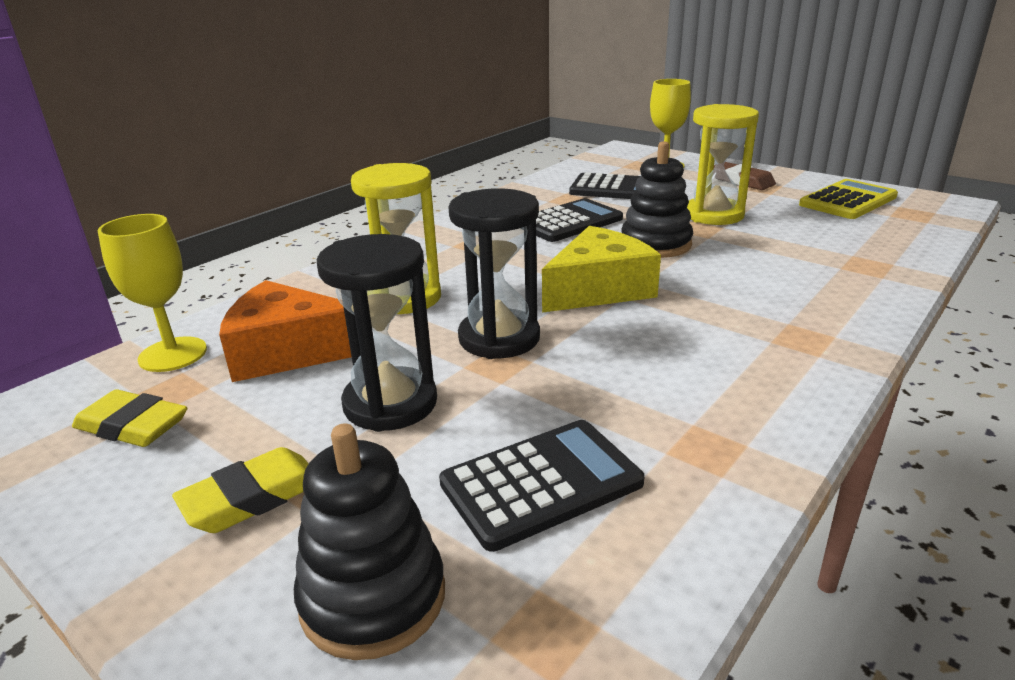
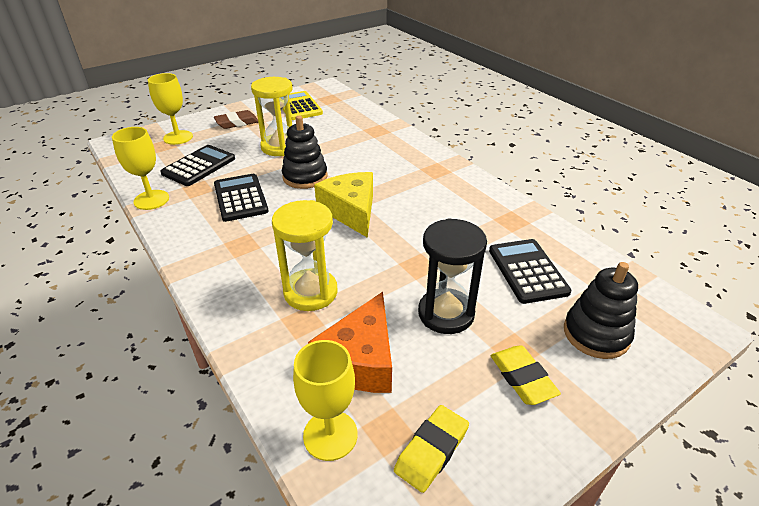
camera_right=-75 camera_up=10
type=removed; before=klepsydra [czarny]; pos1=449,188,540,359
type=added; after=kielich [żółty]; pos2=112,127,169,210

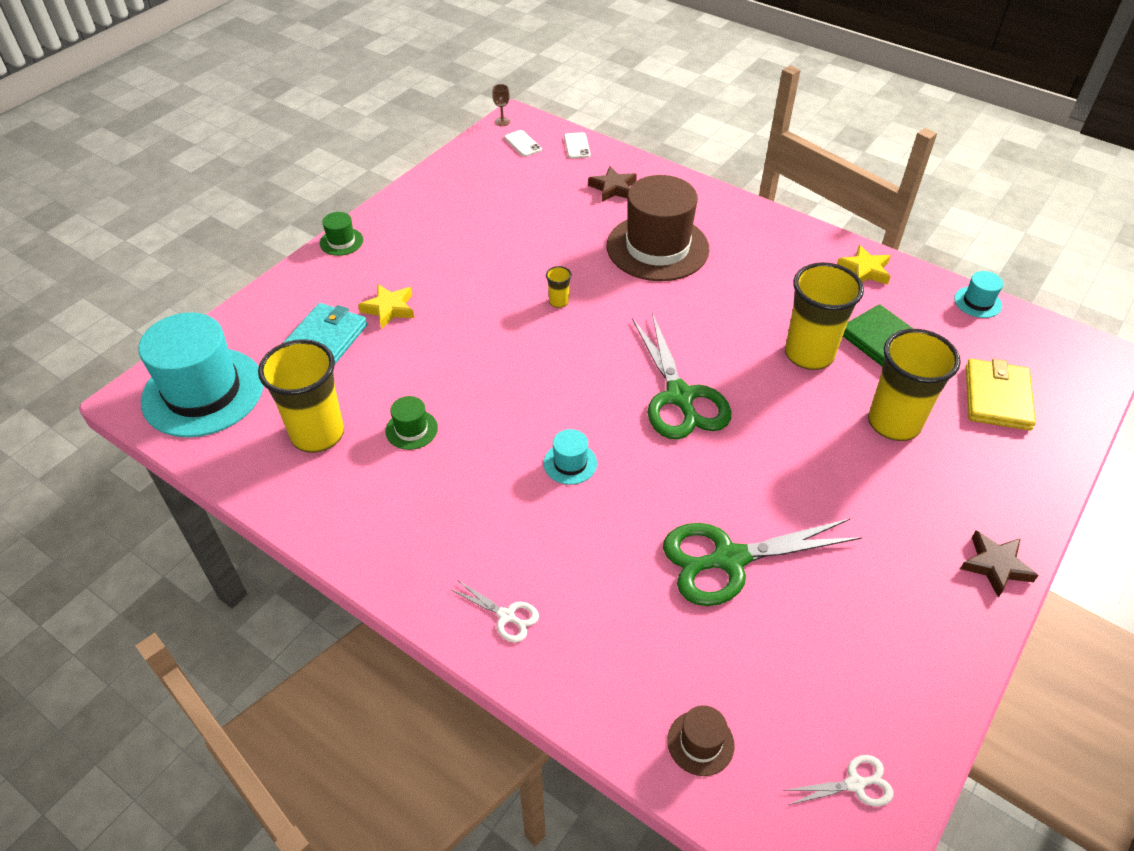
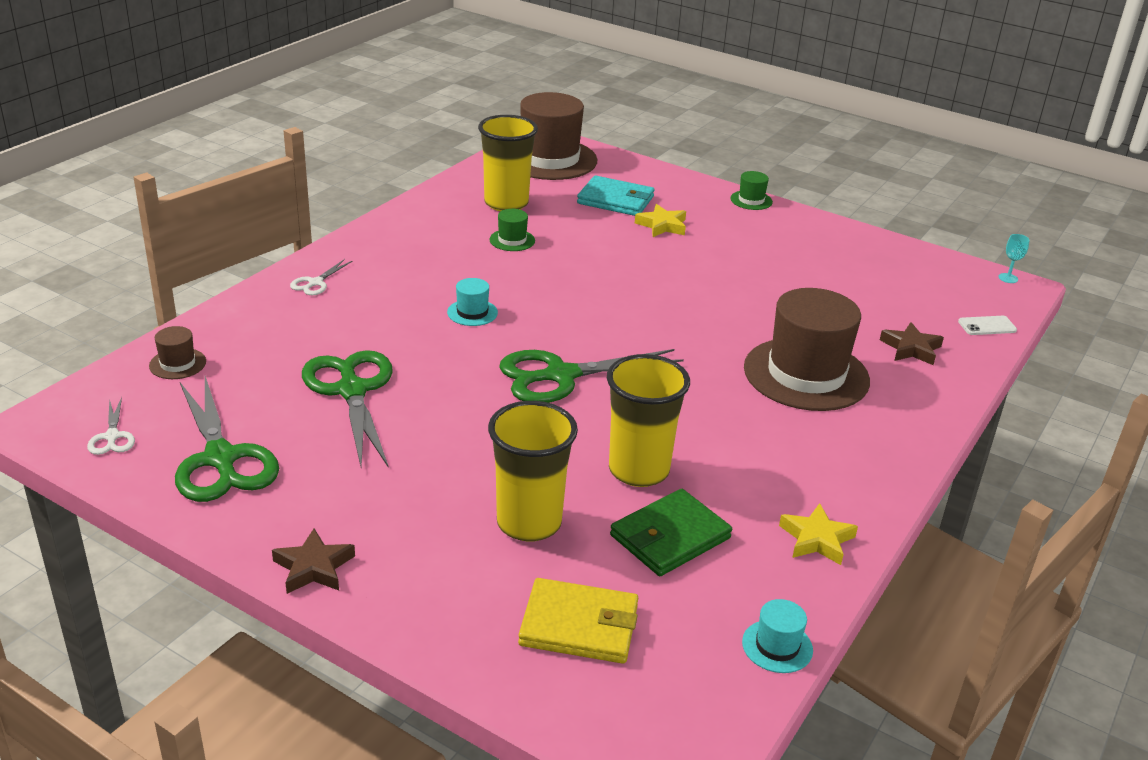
camera_right=85 camera_up=-15
type=removed; before=telefon [biały]; pos1=504,130,542,157
type=removed; before=szklanka [żółty]; pos1=546,266,572,308
type=added; after=nożyczki [zielony]; pos2=175,376,279,502
type=recoloured; before=kapelusz [turkusowy]; after=kapelusz [brązowy]; pos1=138,312,263,437; pos2=520,92,597,180
type=recoloured; before=kielich [brązowy]; after=kielich [turkusowy]; pos1=492,84,510,126; pos2=998,234,1030,283

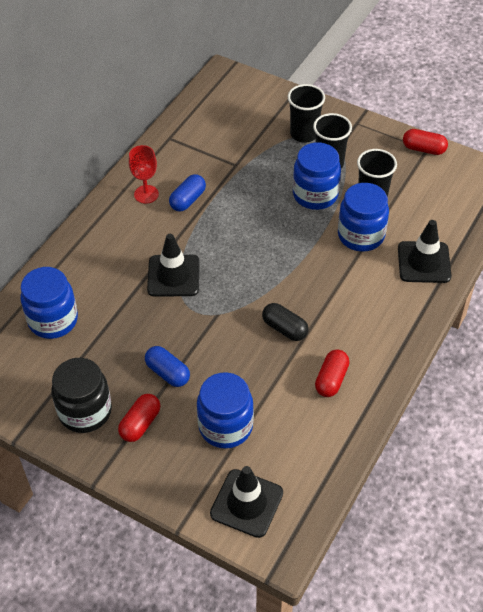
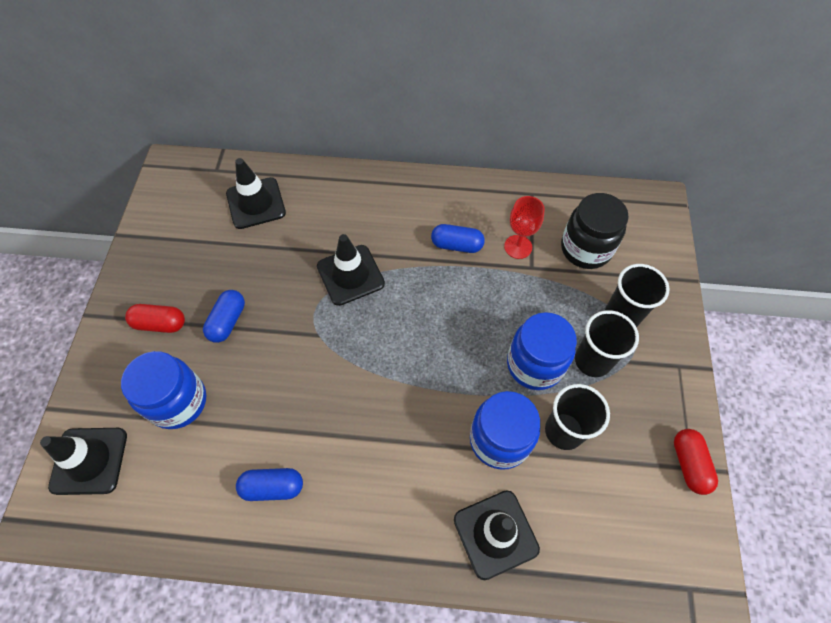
camera_right=65 camera_up=10
type=removed; before=kapsułka [czarny]; pos1=262,303,309,341
type=moved; before=słoik [czarny]; pos1=51,358,112,433; pos2=561,193,629,269
type=moved; before=kielich [czerwony]; pos1=129,145,159,204; pos2=504,196,545,259
type=replaced; before=słoik [niebieski]; after=pachołek [czarny]; pos1=20,267,78,339; pos2=226,158,286,229
type=recoloured; before=kapsułka [czerwony]; after=kapsułka [niebieski]; pos1=315,350,350,397; pos2=236,468,303,501

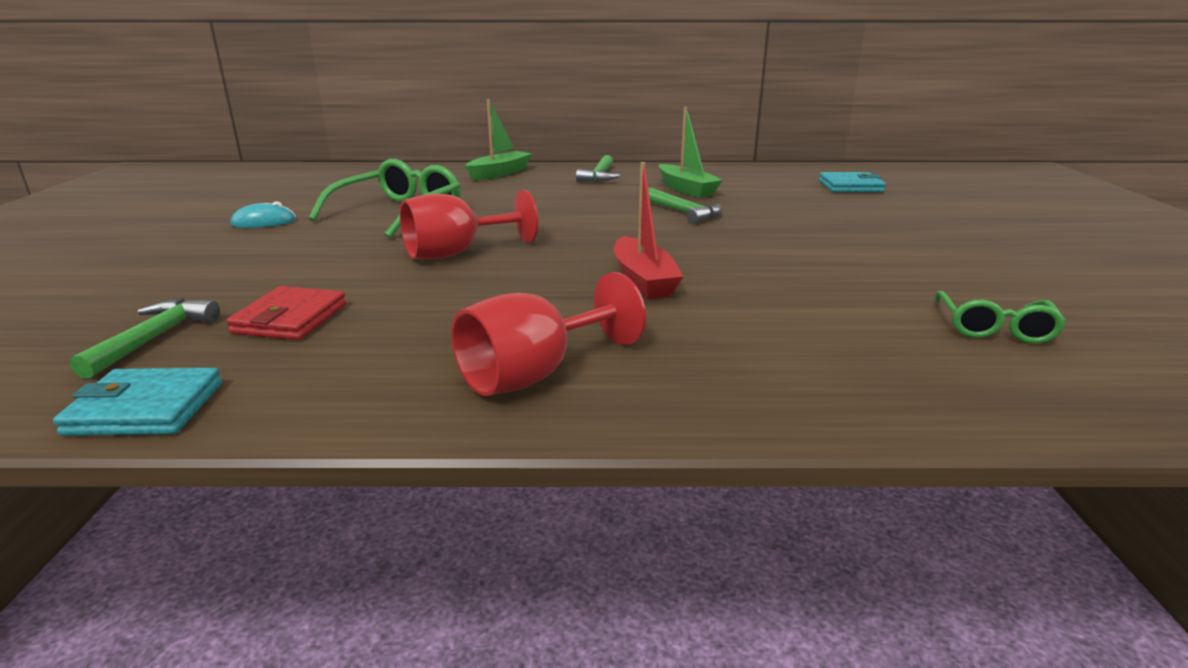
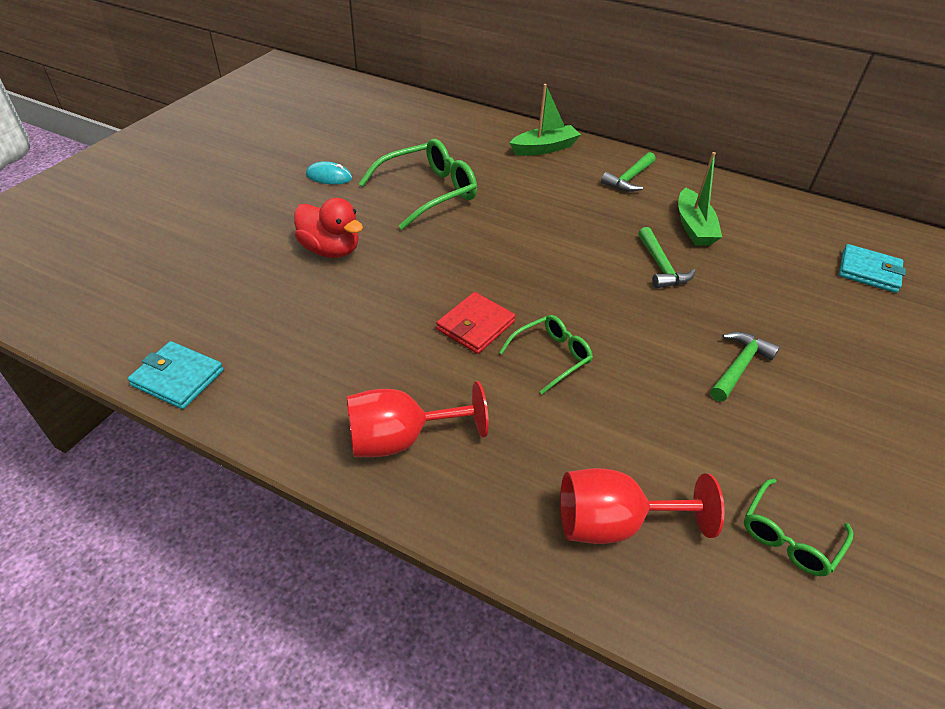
camera_right=25 camera_up=20
type=added; after=kaczka [czerwony]; pos2=294,198,363,258
type=moved; before=młotek [zielony]; pos1=70,298,220,379; pos2=710,332,780,401
type=moved; before=portfel [czerwony]; pos1=226,286,346,340; pos2=436,292,516,354
type=moved; before=kielich [czerwony]; pos1=400,190,538,259; pos2=560,468,725,544
type=replaced; before=łódka [czerwony]; after=okulary [zielony]; pos1=614,162,684,299; pos2=499,315,593,394

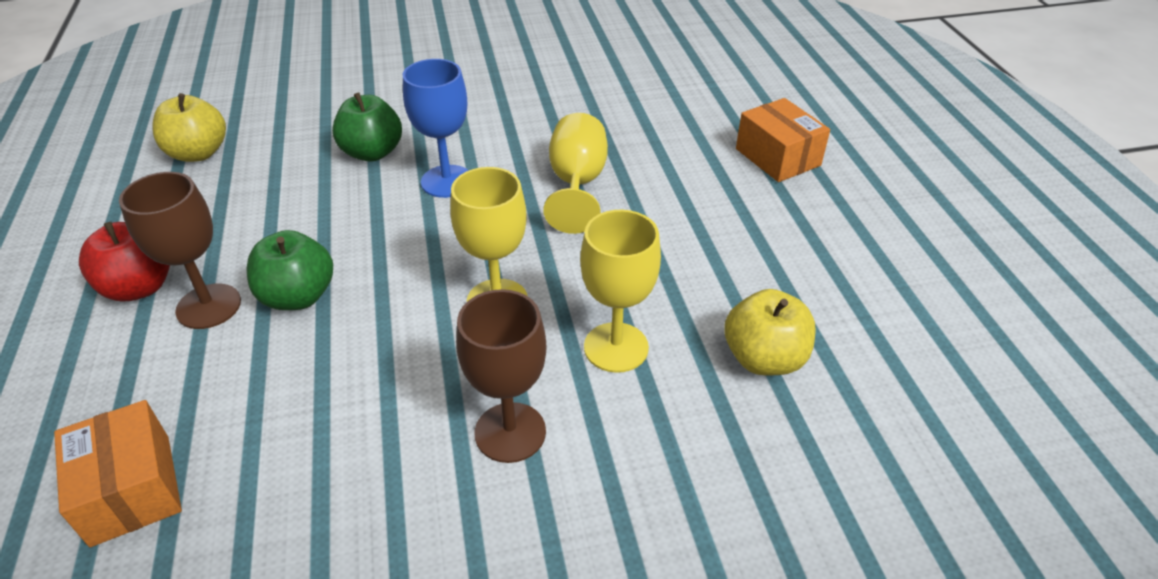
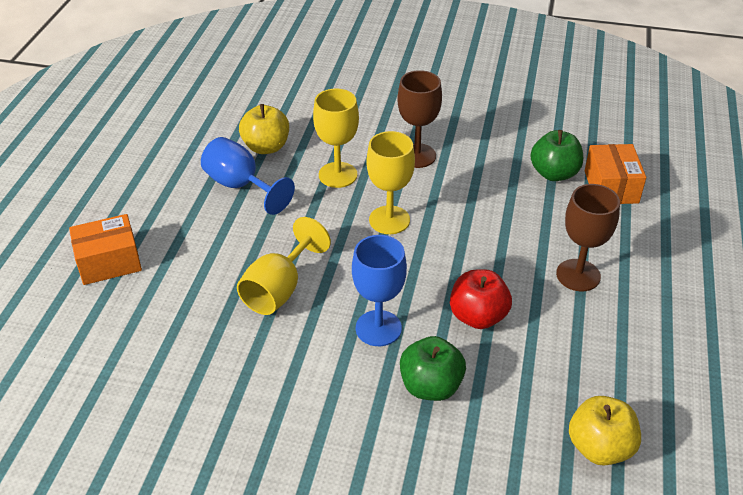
camera_right=-155 camera_up=0
type=added; after=kielich [niebieski]; pos2=201,137,295,215
type=moved; before=jabłko [czerwony]; pos1=79,222,170,301; pos2=450,269,512,329
type=moved; before=jabłko [zielony]; pos1=246,230,333,310; pos2=530,130,583,181
type=turned; before=pudełko [pomarańczowy]; pos1=736,98,830,182; pos2=69,214,142,285; turn=75

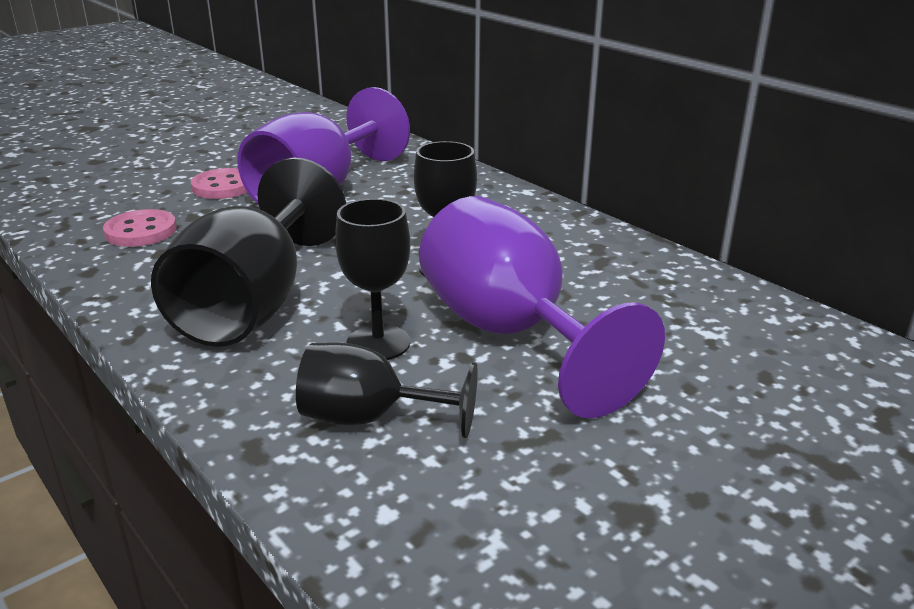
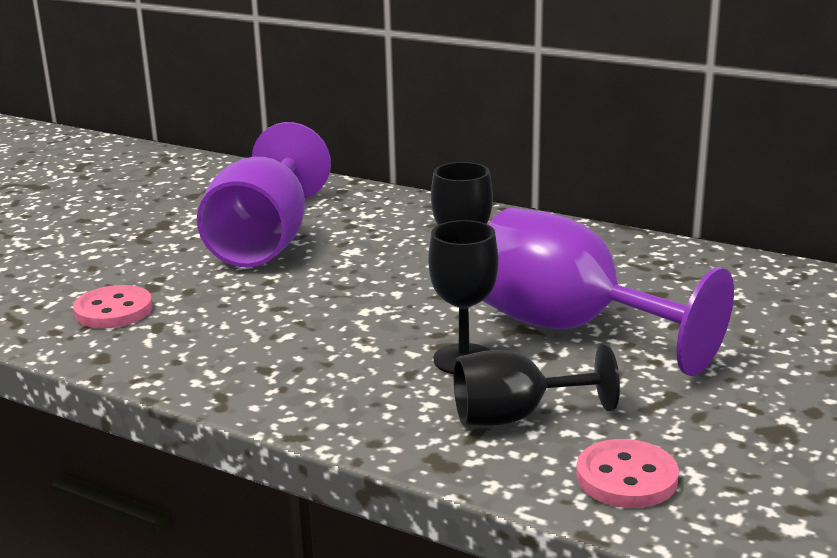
camera_right=-20 camera_up=-5
type=removed; before=kielich [czarny]; pos1=151,158,346,347
type=moved; before=guzik [różowy]; pos1=191,168,247,199; pos2=576,439,679,508

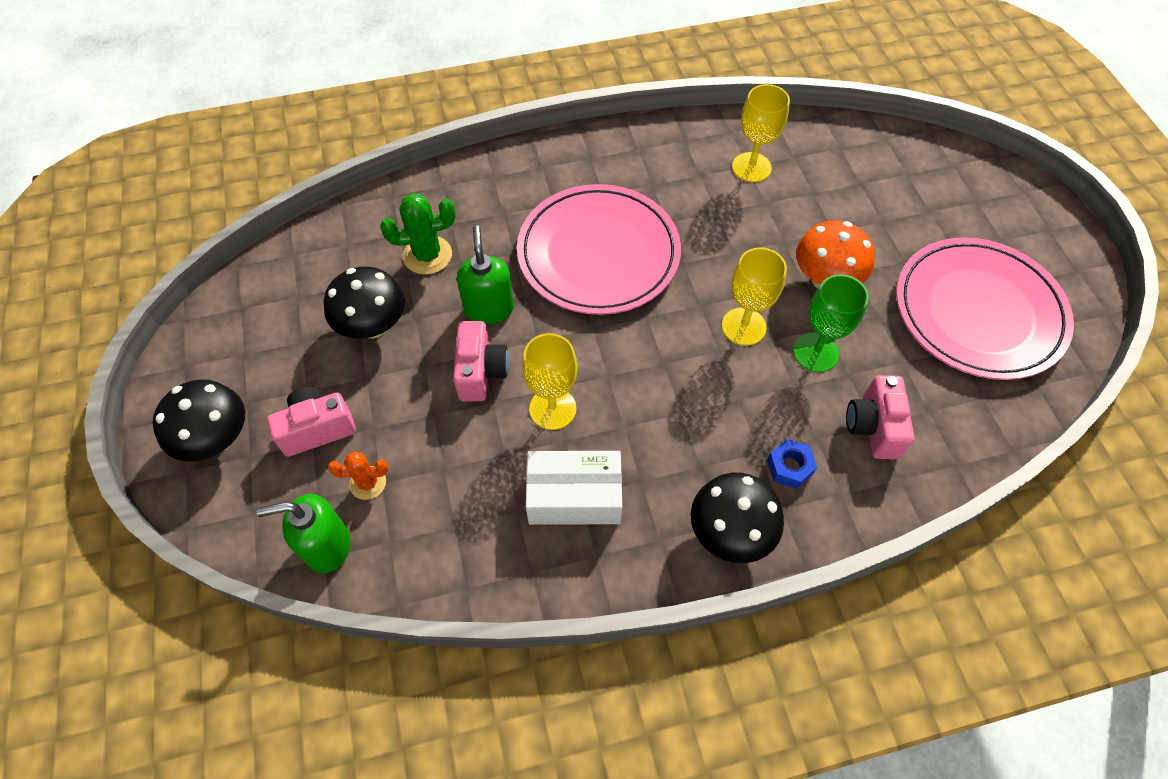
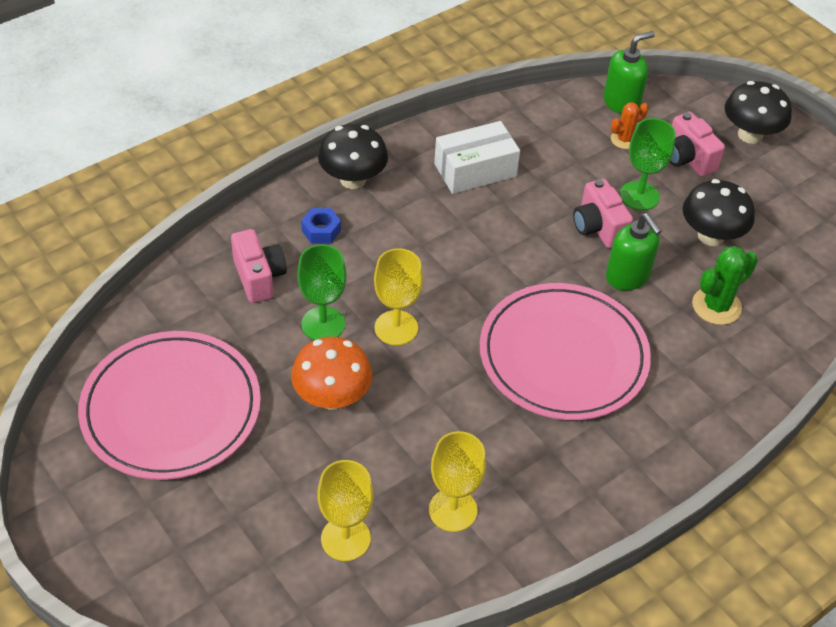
camera_right=155 camera_up=-10
type=added; after=kielich [zielony]; pos2=620,118,676,210
type=moved; before=kielich [żółty]; pos1=522,333,578,430; pos2=317,460,373,561
type=turned; before=aparat fotograficzny [różowy]; pos1=267,386,356,457; pos2=670,112,725,177; turn=105

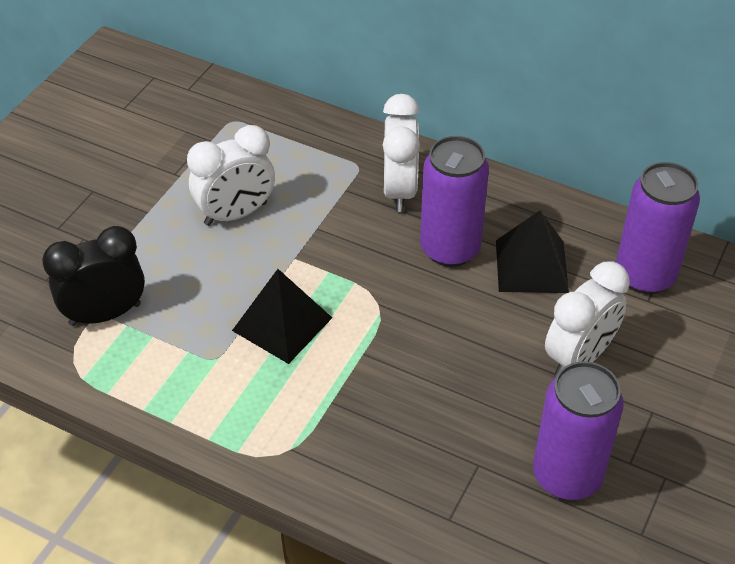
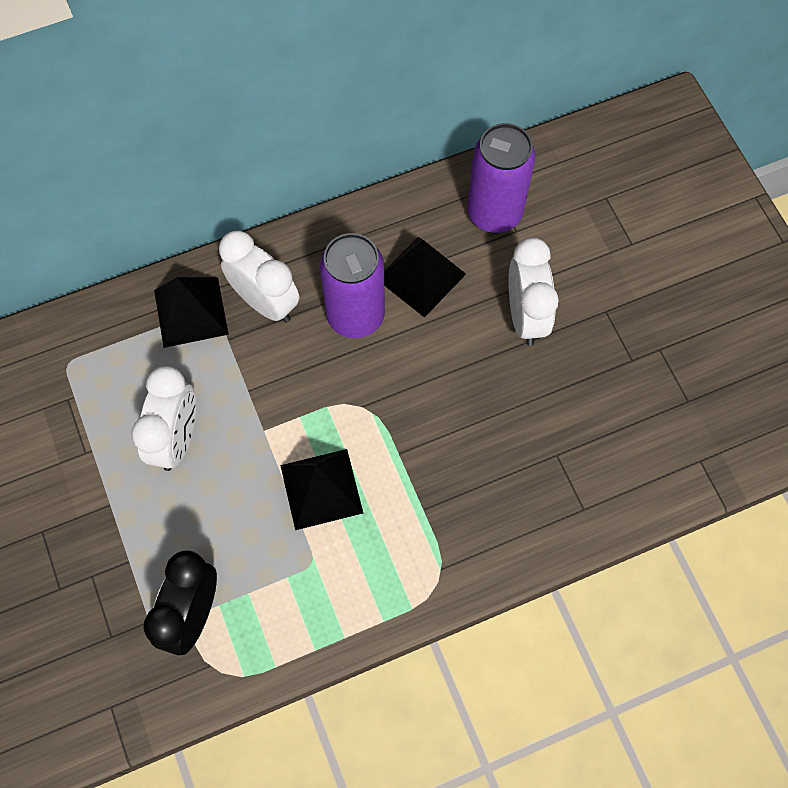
camera_right=-50 camera_up=20
type=removed; before=puszka [fioletowy]; pos1=533,361,623,500
type=added; after=piramida [czarny]; pos2=154,277,229,348

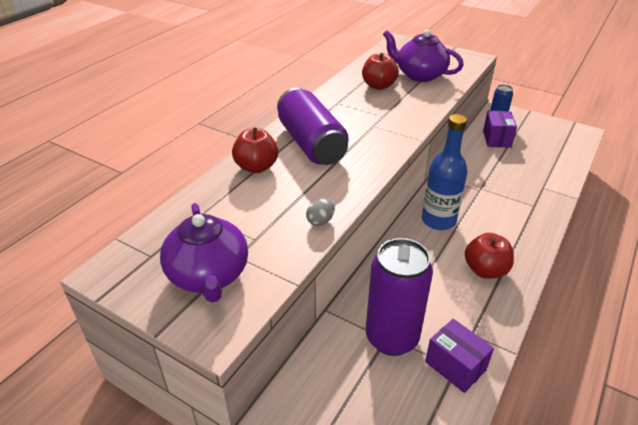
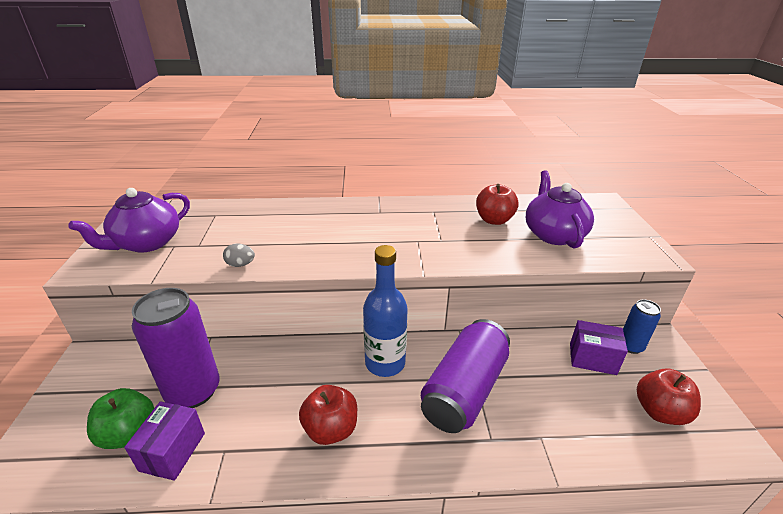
camera_right=55 camera_up=-5
type=added; after=jabłko [zielony]; pos2=87,388,154,449
type=moved; before=jabłko [czerwony]; pos1=232,127,278,173; pos2=637,369,701,425
type=moved; before=puszka [fioletowy]; pos1=277,88,349,165; pos2=421,319,510,433
type=turned; before=pudełko [fioletowy]; pos1=483,111,517,148; pos2=570,320,628,375; turn=45

